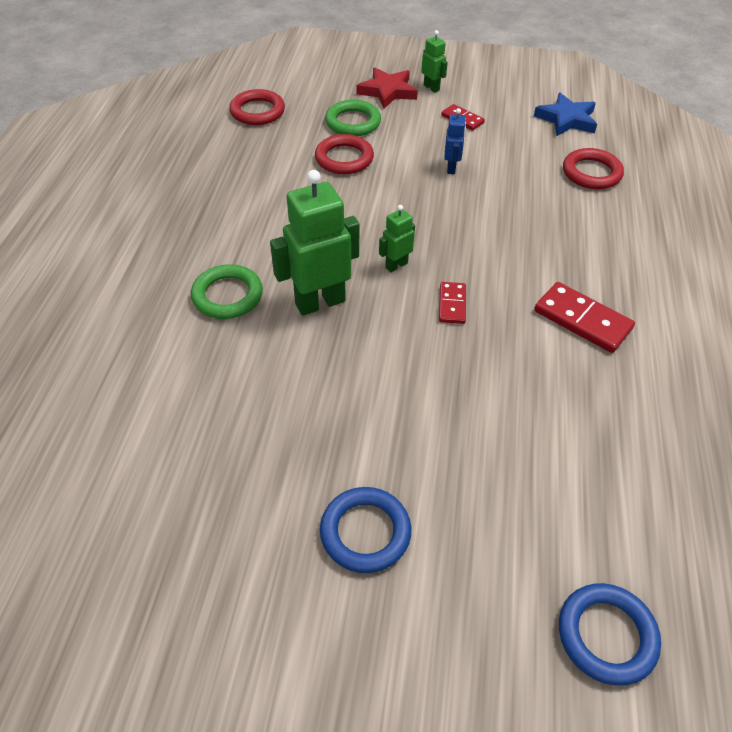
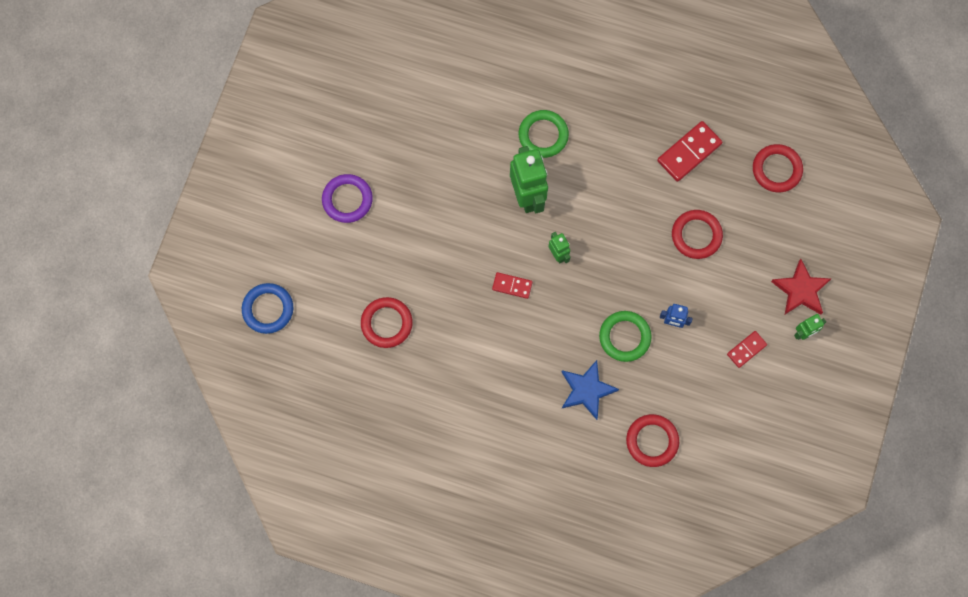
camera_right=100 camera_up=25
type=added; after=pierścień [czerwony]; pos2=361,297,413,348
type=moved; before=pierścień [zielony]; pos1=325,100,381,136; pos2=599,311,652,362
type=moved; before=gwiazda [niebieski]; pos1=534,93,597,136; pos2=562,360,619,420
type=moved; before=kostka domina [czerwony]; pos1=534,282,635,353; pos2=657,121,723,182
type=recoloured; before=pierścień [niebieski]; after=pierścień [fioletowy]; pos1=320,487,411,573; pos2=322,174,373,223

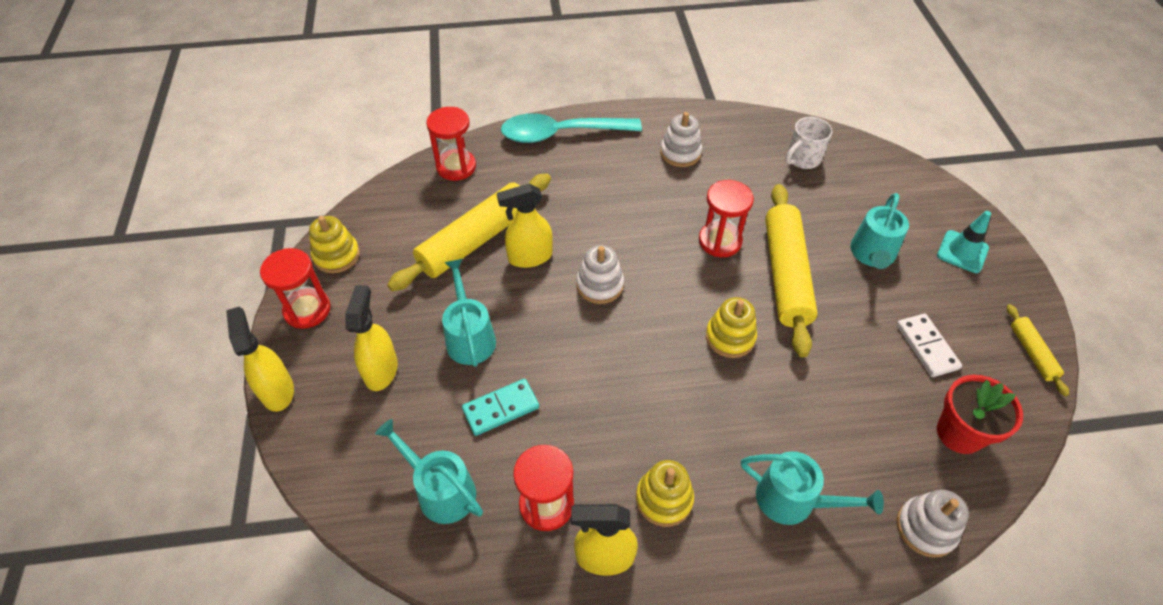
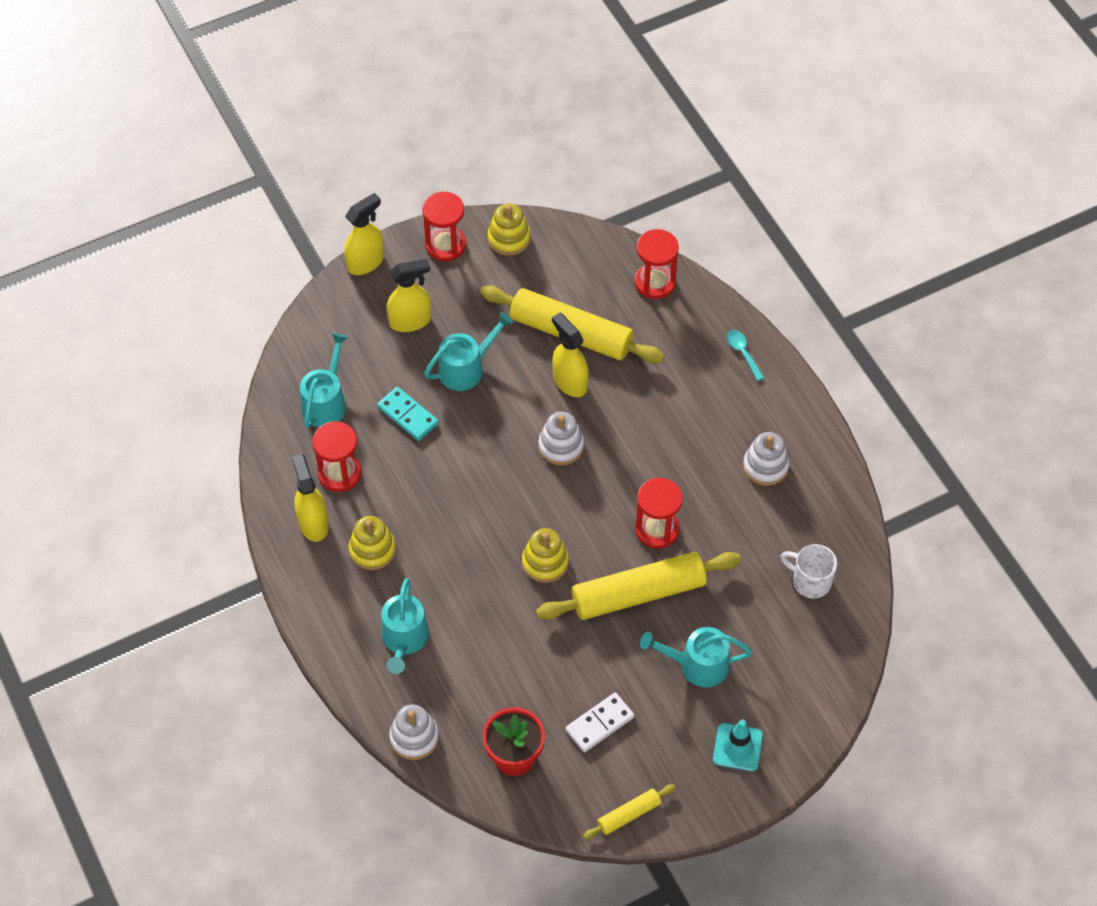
camera_right=70 camera_up=5
type=resized; before=łyżka [turkusowy]; pos1=501,113,642,143; pos2=727,330,764,381; scale=0.41

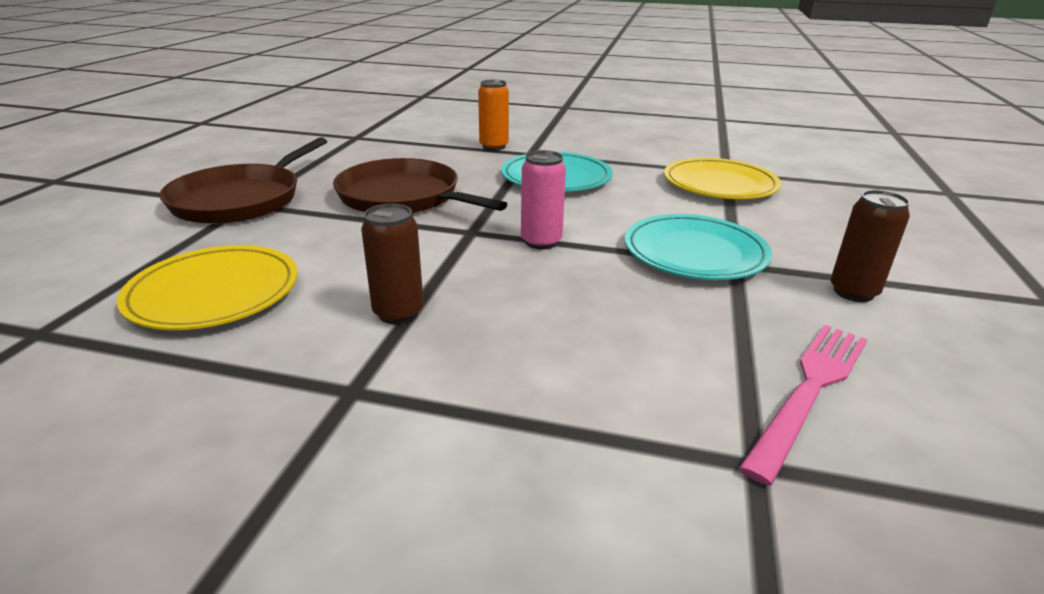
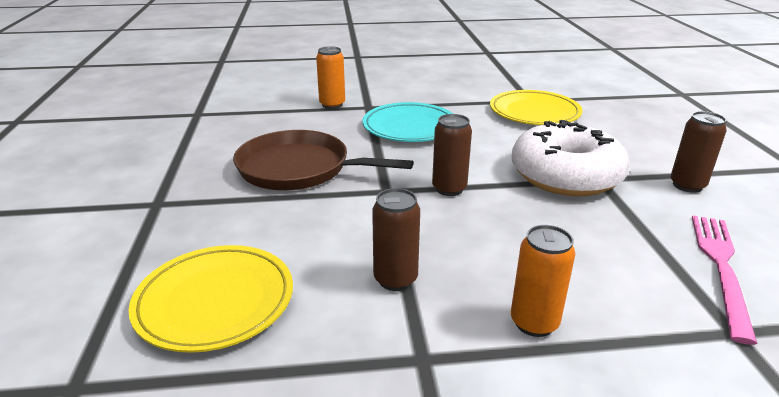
camera_right=-20 camera_up=0
type=removed; before=patelnia [brązowy]; pos1=159,137,327,224
type=added; after=puszka [pomarańczowy]; pos2=511,225,575,337
type=replaced; before=talerz [turkusowy]; after=donut [biały]; pos1=625,214,772,280; pos2=512,120,630,196
type=recoloured; before=puszka [różowy]; after=puszka [brązowy]; pos1=521,150,566,249; pos2=432,114,472,196

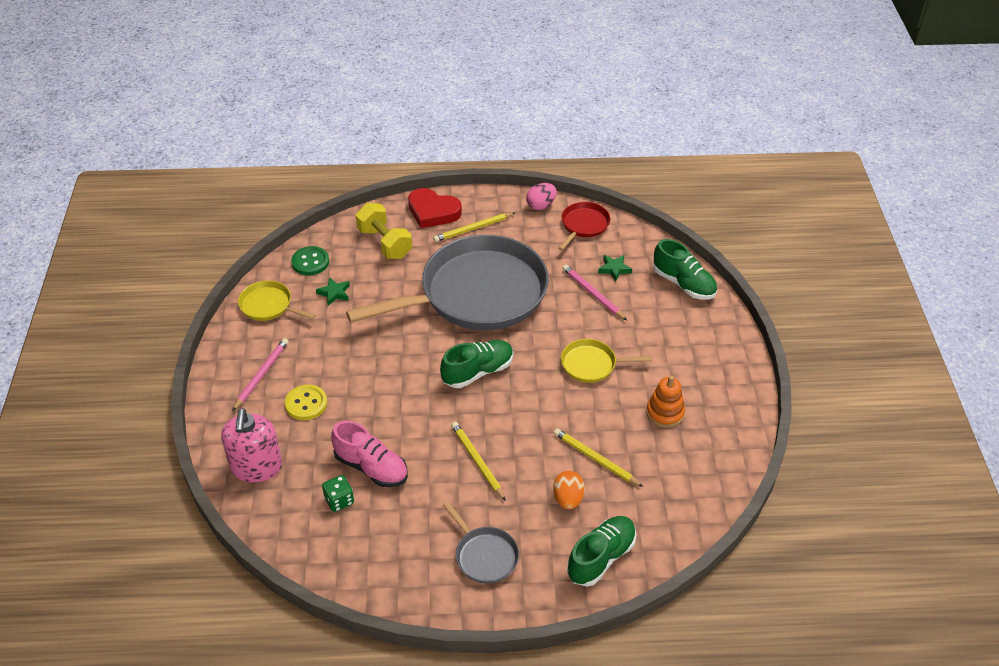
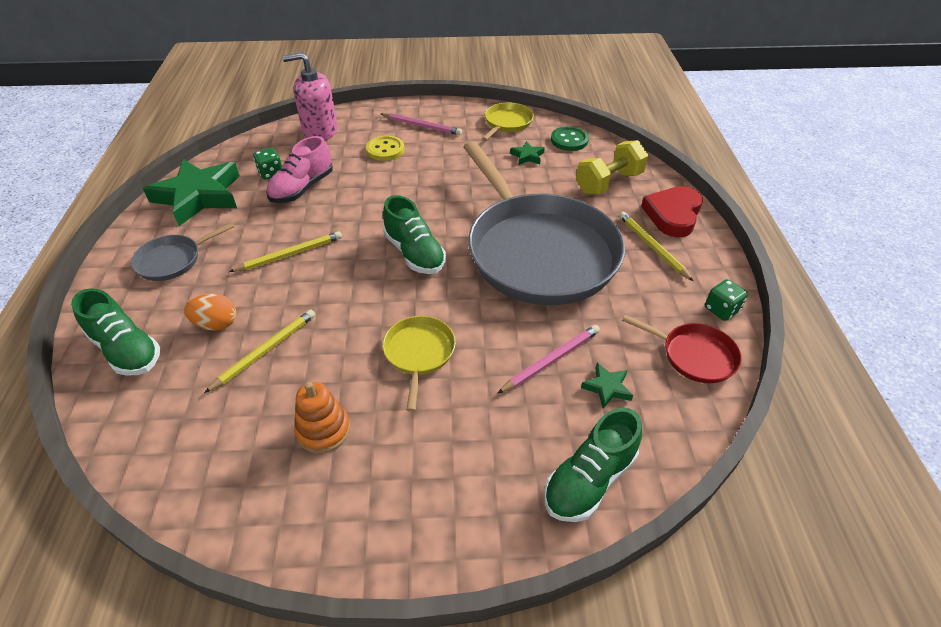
camera_right=90 camera_up=0
type=added; after=gwiazda [zielony]; pos2=143,159,240,226
type=replaced; before=jajko [różowy]; after=kostka do gry [zielony]; pos1=526,183,557,210; pos2=705,279,748,321

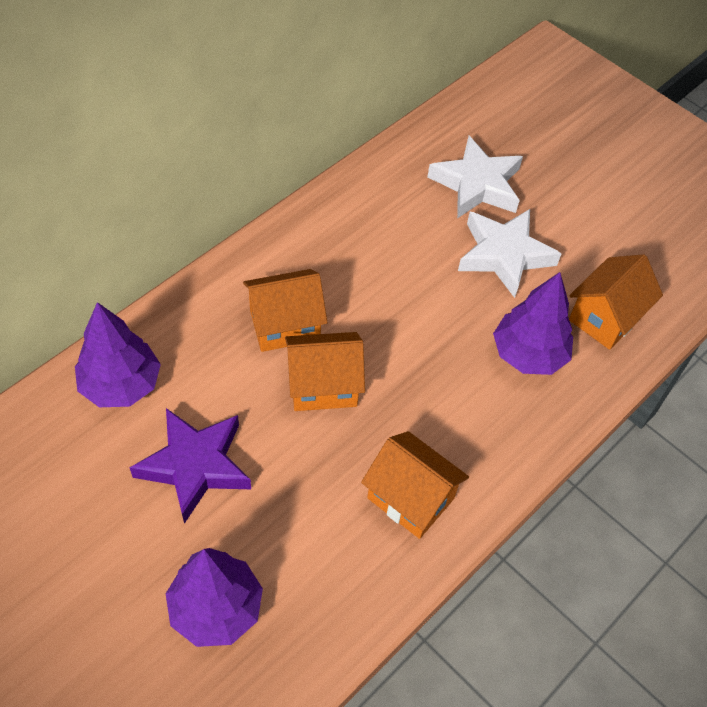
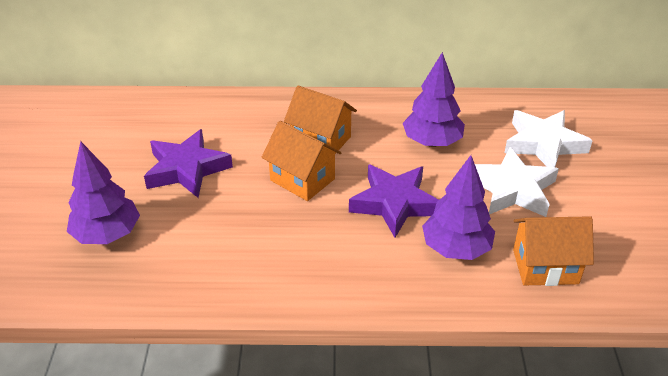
camera_right=50 camera_up=-15
type=removed; before=domek [pomarańczowy]; pos1=361,431,469,539
type=added; after=gwiazda [fioletowy]; pos2=349,164,439,238
type=moved; before=drzewko [fioletowy]; pos1=75,302,161,407; pos2=403,52,465,147

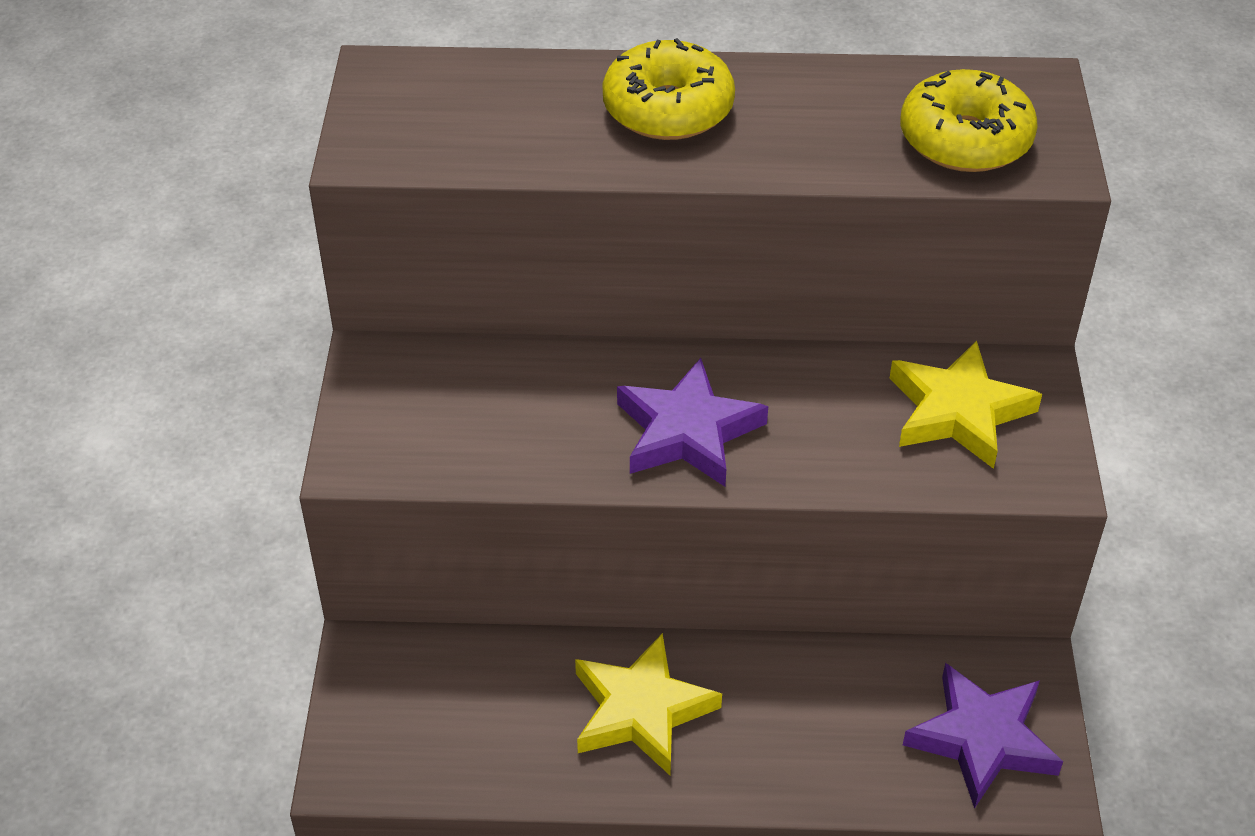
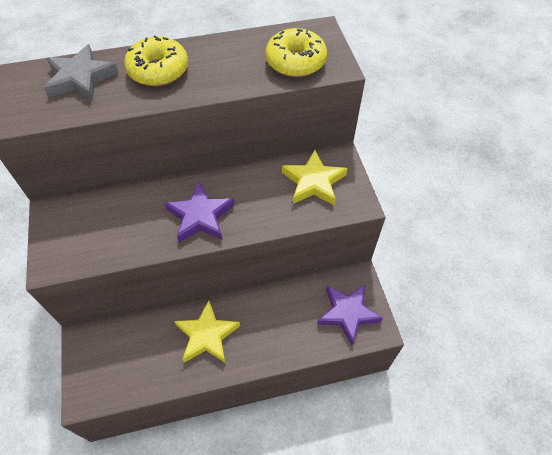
camera_right=-15 camera_up=10
type=added; after=gwiazda [szary]; pos2=44,44,119,101

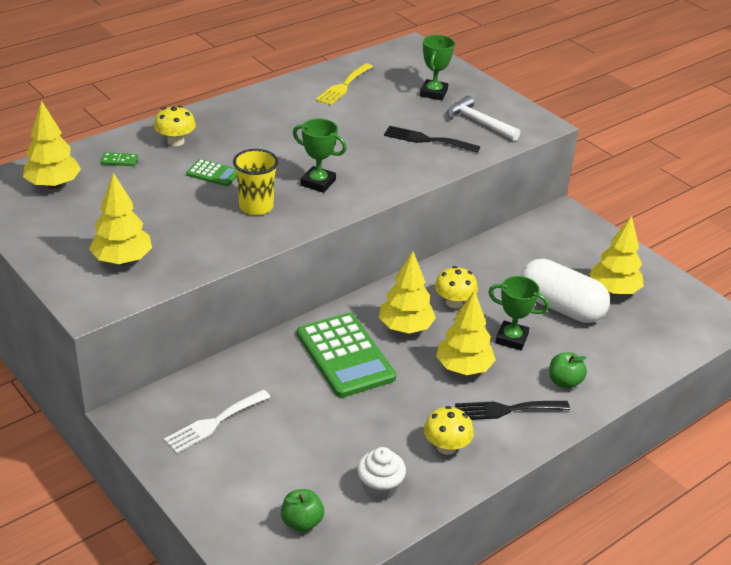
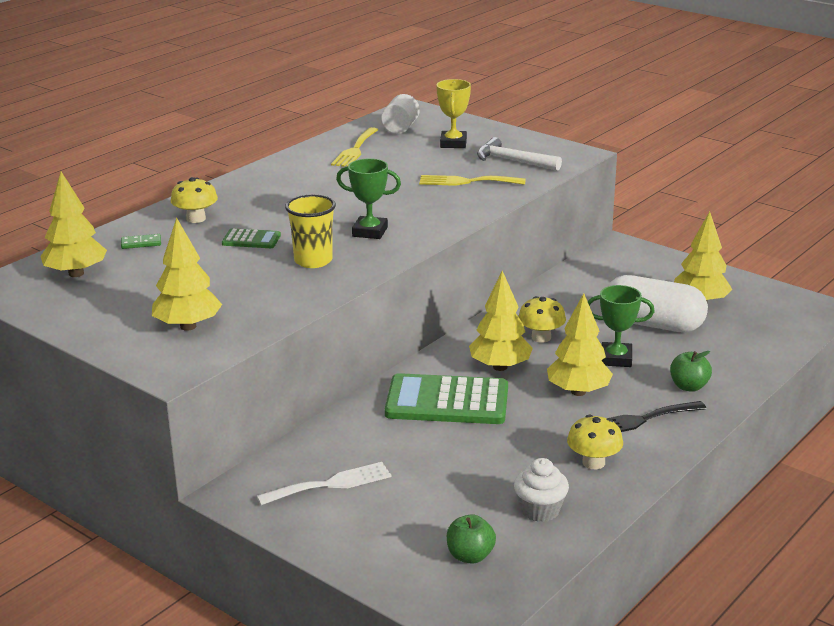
camera_right=-10 camera_up=-10
type=added; after=walec [biały]; pos2=381,94,420,134
type=recoloured; before=widelec [czarny]; after=widelec [żółty]; pos1=384,126,480,153; pos2=419,175,526,186
type=recoloured; before=puchar [zielony]; after=puchar [żółty]; pos1=420,35,455,100; pos2=436,79,471,148
type=turned; before=widelec [biały]; pos1=164,389,270,454; pos2=257,462,392,505; turn=-150
type=turned; before=kalkulator [zielony]; pos1=297,313,396,398; pos2=385,373,508,424; turn=135

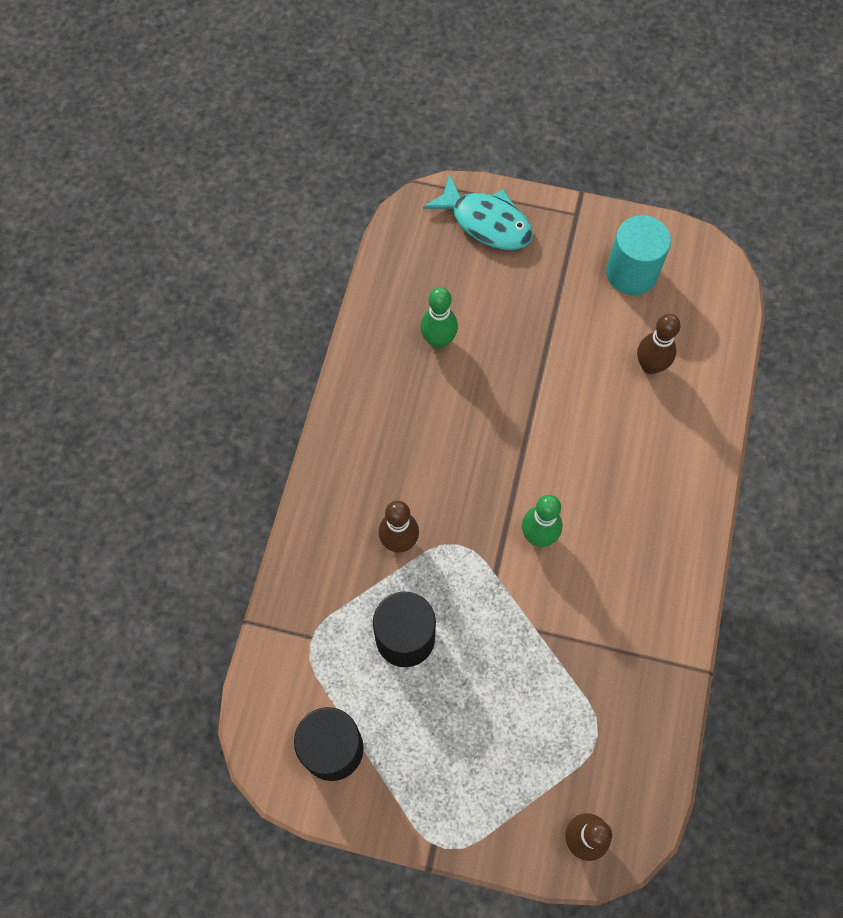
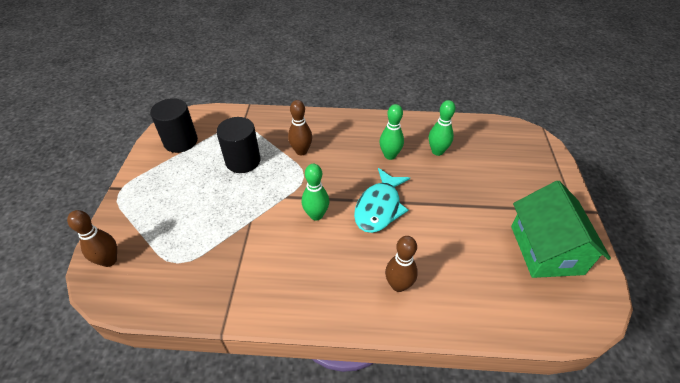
camera_right=80 camera_up=-20
type=added; after=kręgiel [zielony]; pos2=379,104,404,160
type=moved; before=ryba [turkusowy]; pos1=423,175,533,250; pos2=354,168,410,233
type=moved; before=kręgiel [brązowy]; pos1=637,314,681,374; pos2=385,236,418,292
type=replaced; before=walec [turkusowy]; after=domek [zielony]; pos1=606,215,671,295; pos2=511,181,611,278

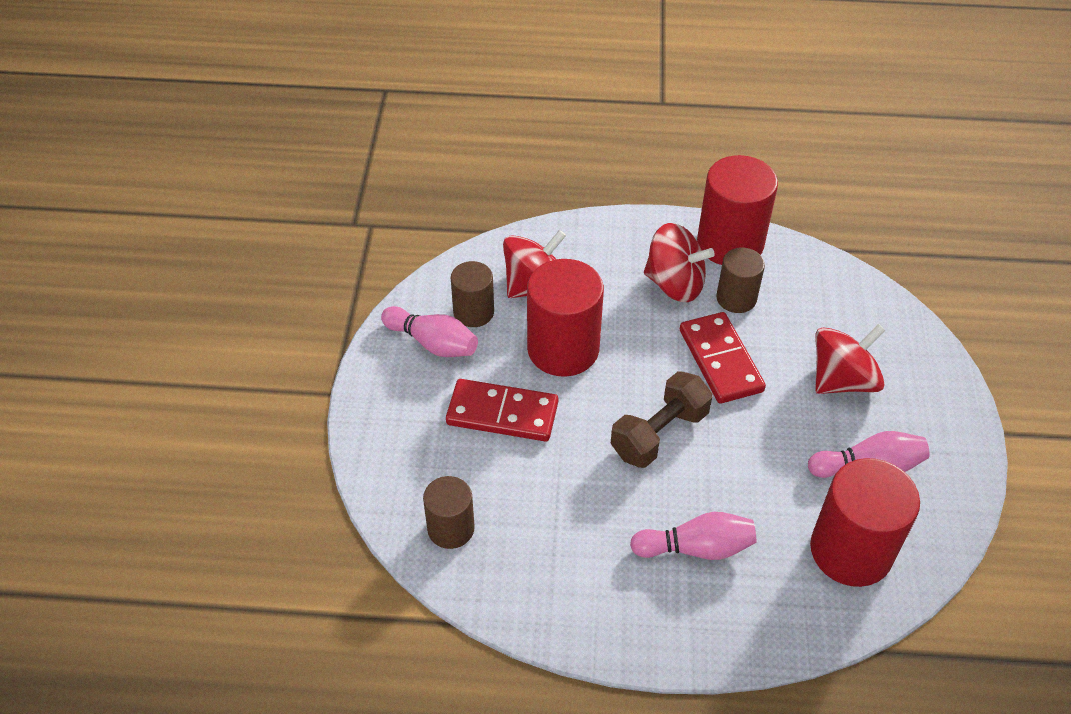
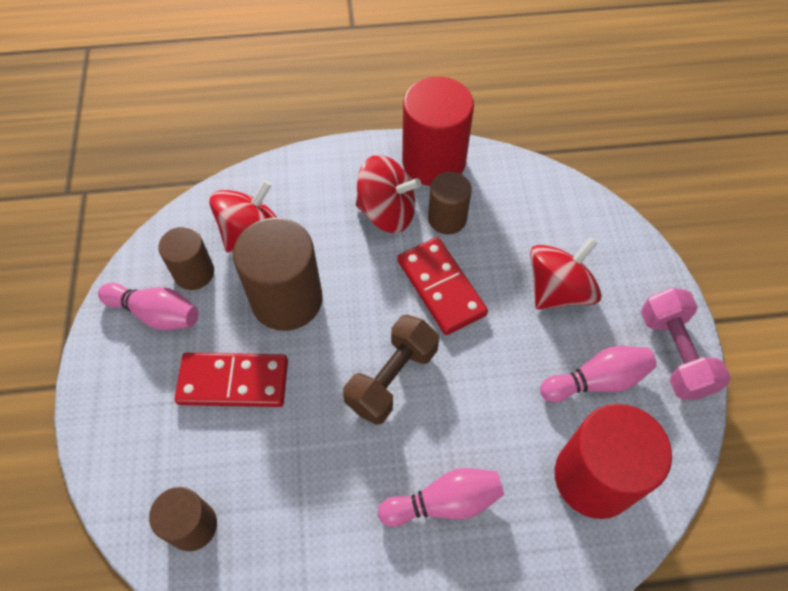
camera_right=-10 camera_up=10
type=added; after=hantel [różowy]; pos2=641,288,731,400
type=recoloured; before=walec [czerwony]; after=walec [brązowy]; pos1=527,259,604,377; pos2=233,217,323,331

